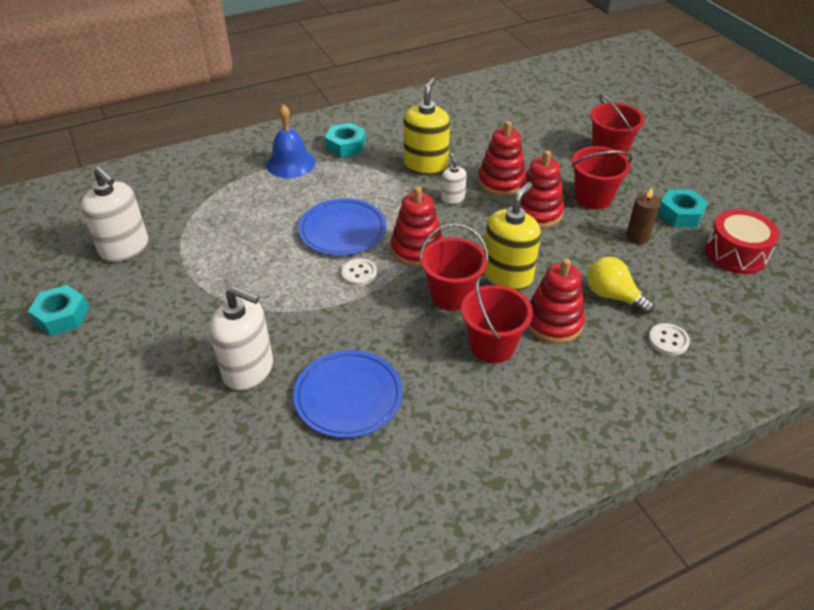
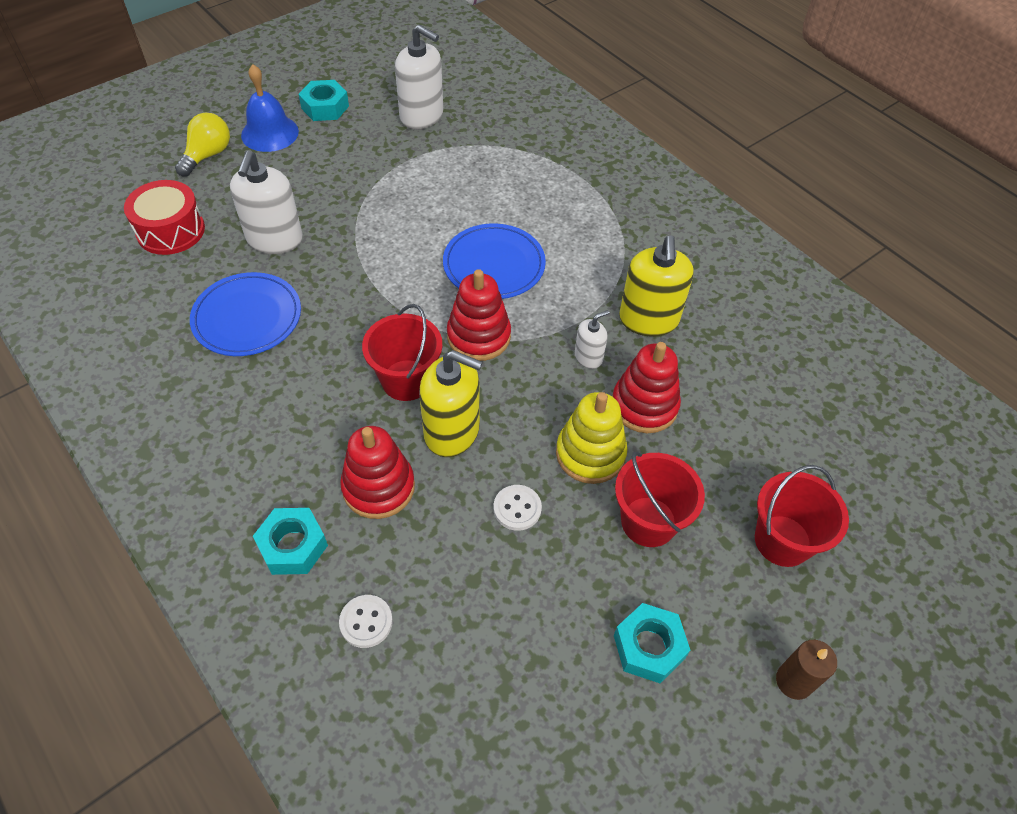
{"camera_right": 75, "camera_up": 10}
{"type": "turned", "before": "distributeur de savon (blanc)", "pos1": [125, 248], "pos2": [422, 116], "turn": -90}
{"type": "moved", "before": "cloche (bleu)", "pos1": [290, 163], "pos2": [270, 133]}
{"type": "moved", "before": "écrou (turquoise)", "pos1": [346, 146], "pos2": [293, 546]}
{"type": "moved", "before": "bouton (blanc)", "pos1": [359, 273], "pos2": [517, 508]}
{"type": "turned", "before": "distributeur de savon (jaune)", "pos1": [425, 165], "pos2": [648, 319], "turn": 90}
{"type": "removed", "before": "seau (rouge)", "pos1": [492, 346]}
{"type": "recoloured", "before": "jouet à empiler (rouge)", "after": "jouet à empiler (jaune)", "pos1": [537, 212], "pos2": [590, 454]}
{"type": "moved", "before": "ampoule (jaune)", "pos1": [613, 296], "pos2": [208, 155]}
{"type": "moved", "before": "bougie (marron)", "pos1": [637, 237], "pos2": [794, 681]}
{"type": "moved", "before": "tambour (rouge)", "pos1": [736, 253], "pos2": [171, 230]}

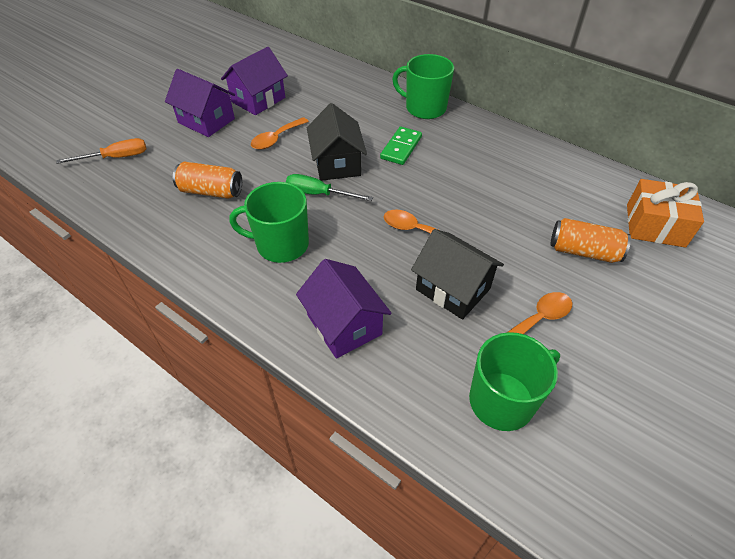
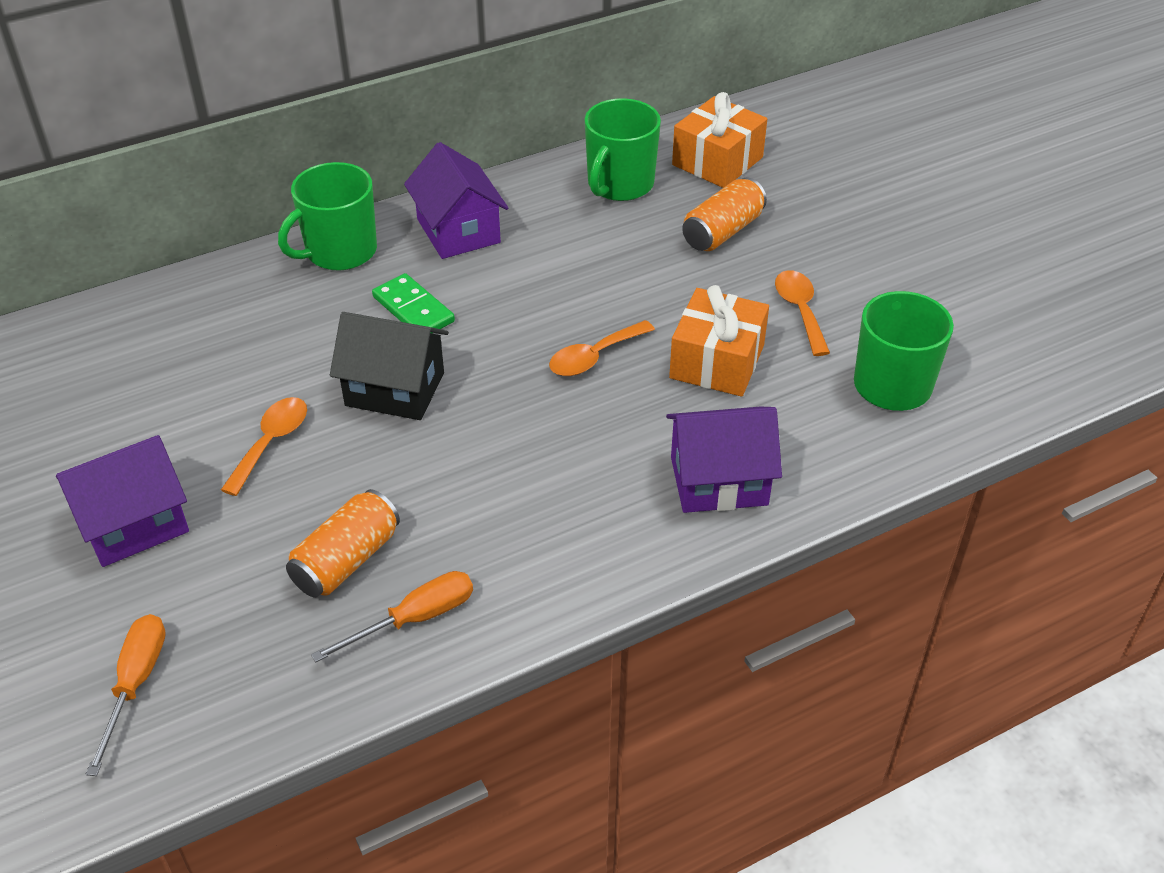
{"camera_right": -65, "camera_up": -5}
{"type": "moved", "before": "maison (violet)", "pos1": [258, 100], "pos2": [458, 231]}
{"type": "moved", "before": "tasse (vert)", "pos1": [281, 245], "pos2": [619, 184]}
{"type": "turned", "before": "cuillère (orange)", "pos1": [276, 139], "pos2": [271, 442], "turn": -135}
{"type": "removed", "before": "tournevis (vert)", "pos1": [318, 194]}
{"type": "replaced", "before": "maison (noir)", "after": "cadeau (orange)", "pos1": [453, 289], "pos2": [717, 361]}
{"type": "added", "after": "tournevis (orange)", "pos2": [414, 619]}

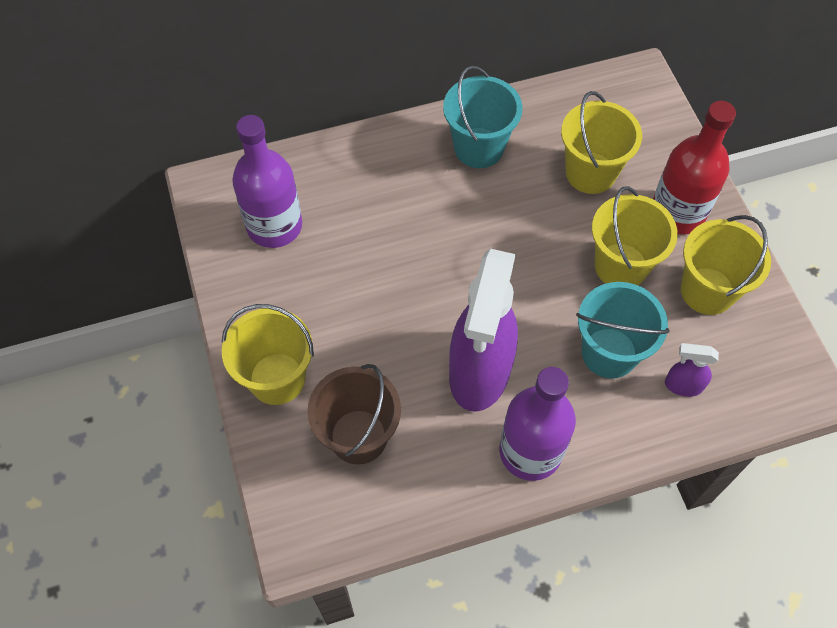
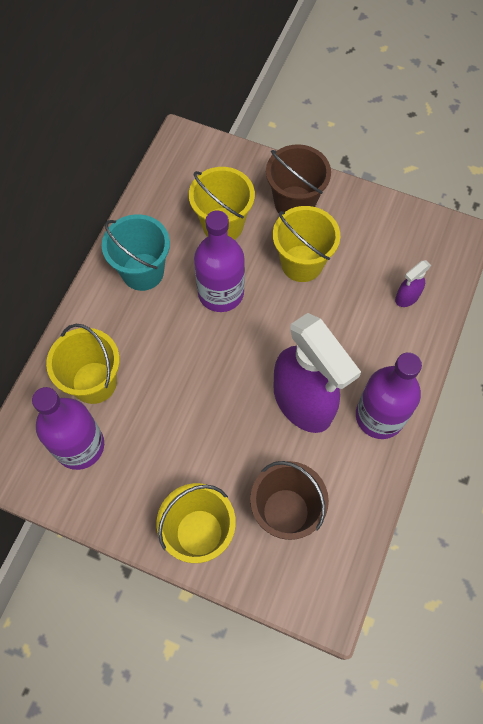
{"camera_right": -50, "camera_up": 5}
{"type": "removed", "before": "seau (turquoise)", "pos1": [609, 353]}
{"type": "replaced", "before": "bouteille (rouge)", "after": "seau (marron)", "pos1": [677, 213], "pos2": [294, 203]}
{"type": "moved", "before": "seau (jaune)", "pos1": [707, 291], "pos2": [94, 382]}
{"type": "added", "after": "bouteille (violet)", "pos2": [221, 293]}

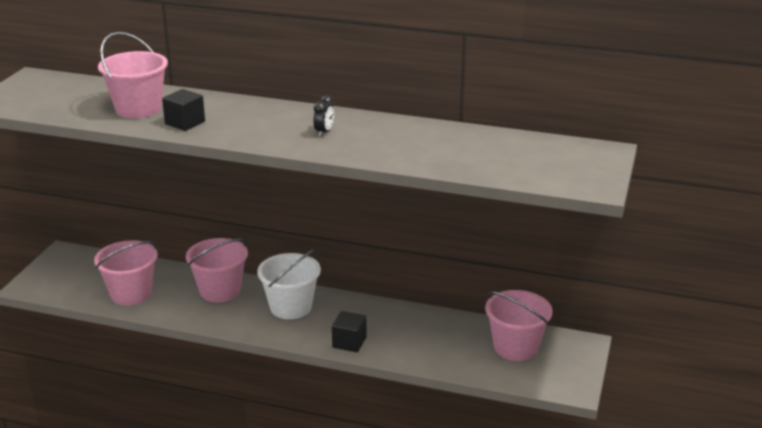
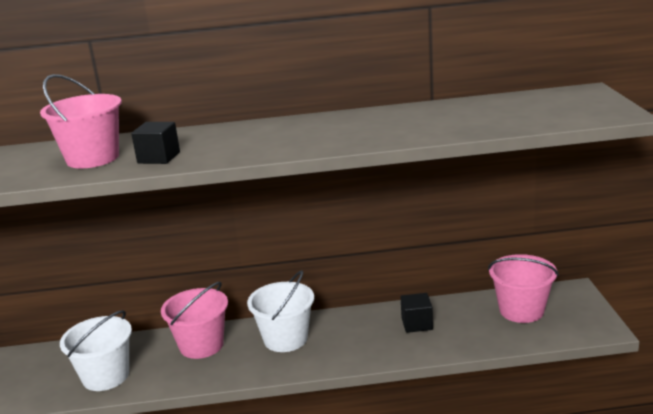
{"camera_right": -20, "camera_up": -5}
{"type": "recoloured", "before": "seau (rose)", "after": "seau (blanc)", "pos1": [131, 293], "pos2": [106, 376]}
{"type": "removed", "before": "réveil (noir)", "pos1": [324, 132]}
{"type": "moved", "before": "cube (noir)", "pos1": [349, 342], "pos2": [417, 324]}

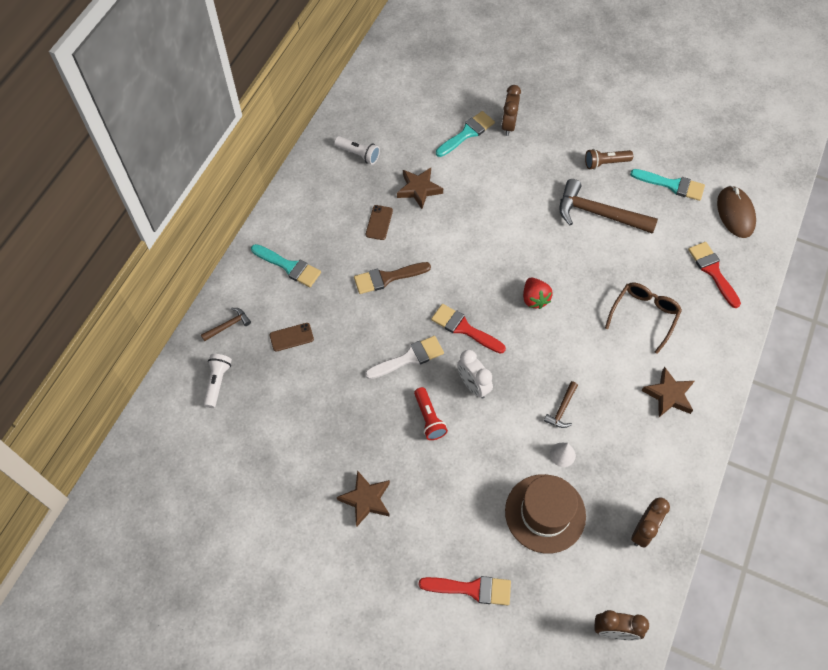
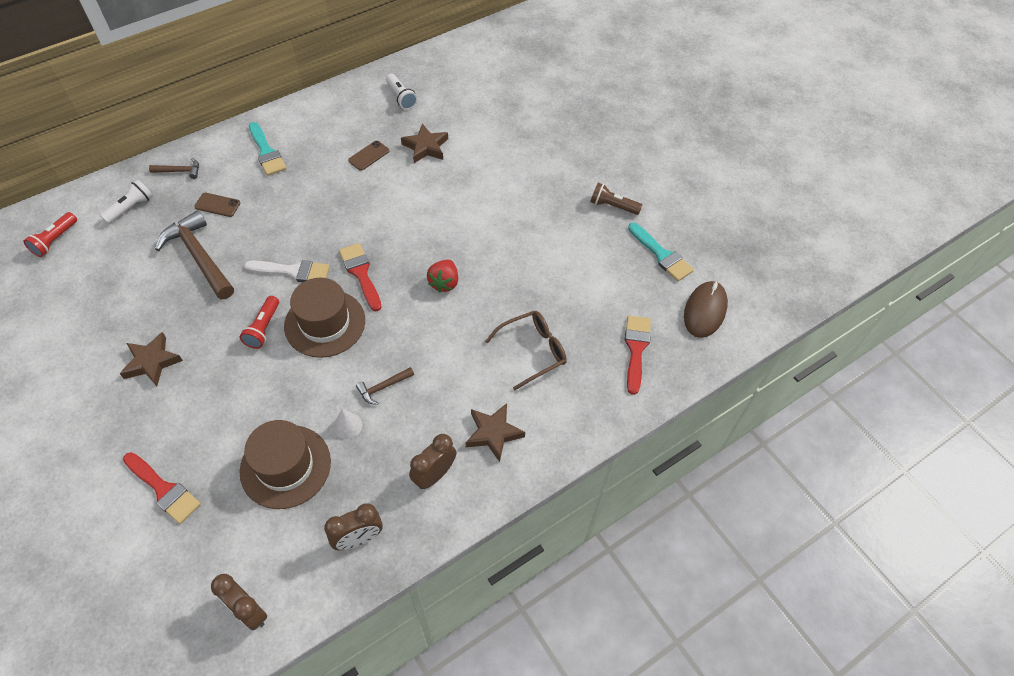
{"camera_right": 30, "camera_up": -5}
{"type": "removed", "before": "pinceau (marron)", "pos1": [387, 278]}
{"type": "removed", "before": "pinceau (turquoise)", "pos1": [467, 133]}
{"type": "replaced", "before": "réveil (blanc)", "after": "chapeau (marron)", "pos1": [473, 385], "pos2": [325, 323]}
{"type": "moved", "before": "réveil (marron)", "pos1": [508, 125], "pos2": [434, 475]}
{"type": "moved", "before": "marteau (marron)", "pos1": [598, 214], "pos2": [199, 256]}
{"type": "added", "after": "lampe de poche (rouge)", "pos2": [55, 240]}

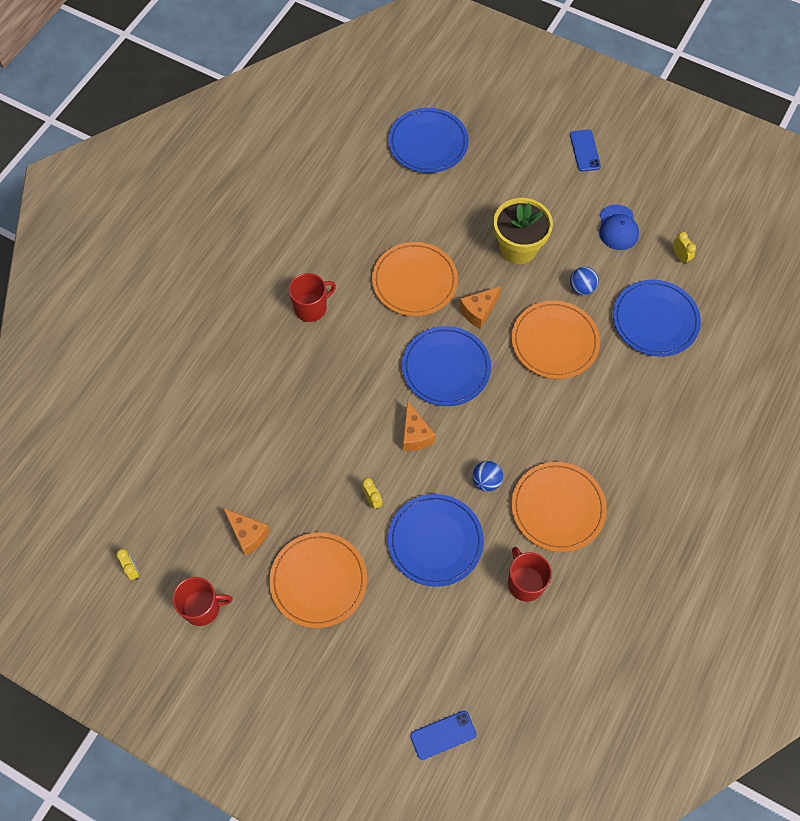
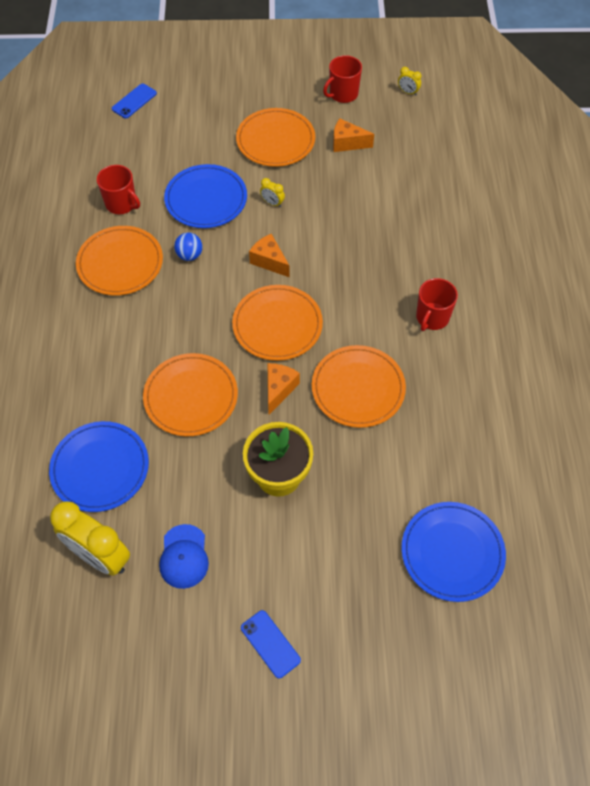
{"camera_right": 150, "camera_up": -5}
{"type": "recoloured", "before": "assiette (bleu)", "after": "assiette (orange)", "pos1": [446, 368], "pos2": [277, 325]}
{"type": "removed", "before": "balle (bleu)", "pos1": [581, 288]}
{"type": "turned", "before": "casquette (bleu)", "pos1": [618, 228], "pos2": [184, 556], "turn": -150}
{"type": "resized", "before": "réveil (jaune)", "pos1": [680, 256], "pos2": [100, 556], "scale": 2.43}

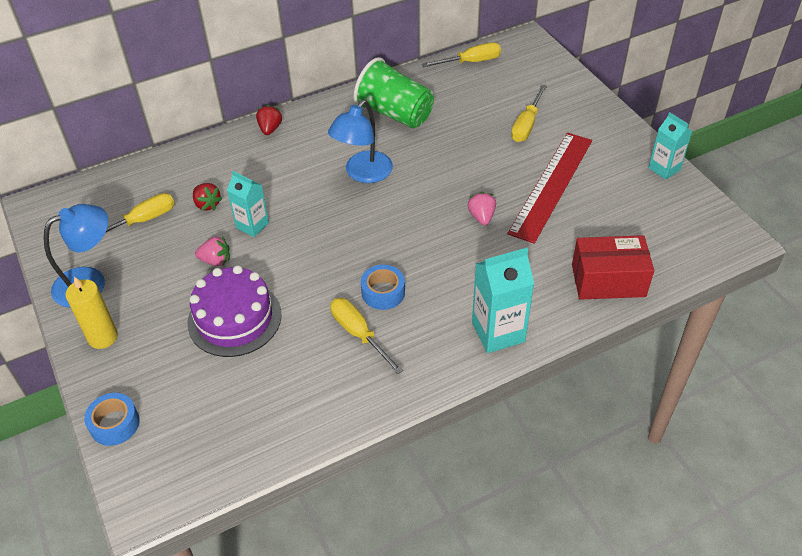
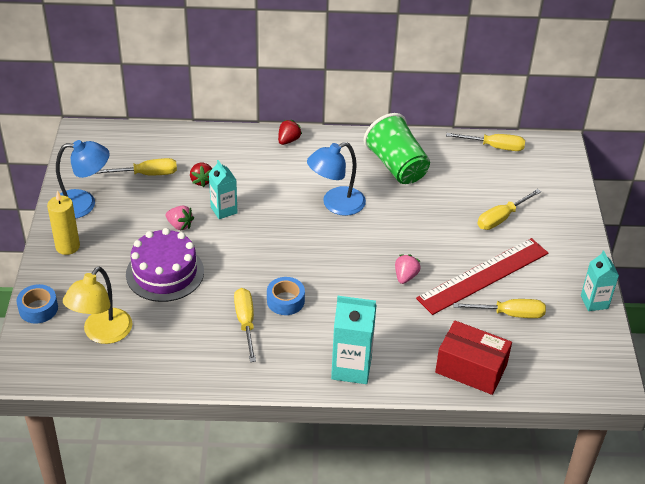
{"camera_right": 25, "camera_up": -5}
{"type": "added", "after": "lampe (jaune)", "pos2": [102, 333]}
{"type": "added", "after": "tournevis (jaune)", "pos2": [509, 314]}

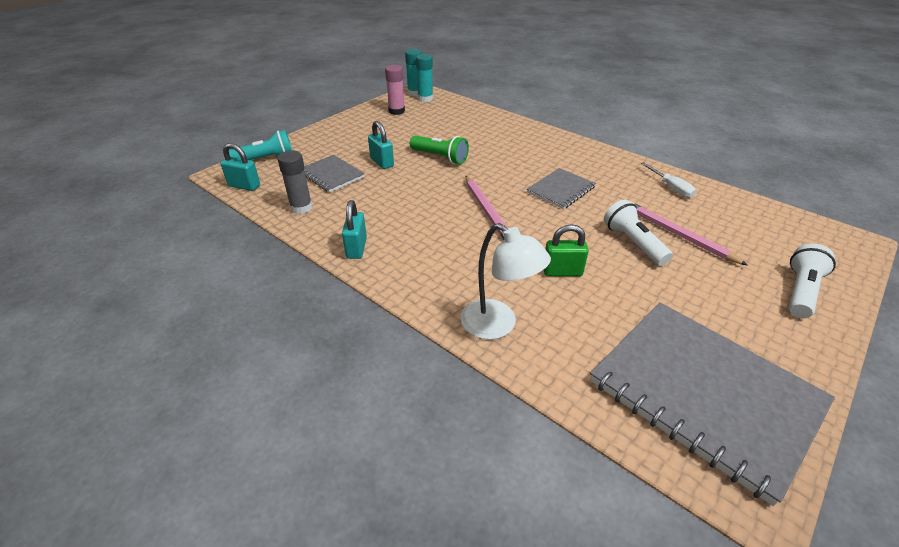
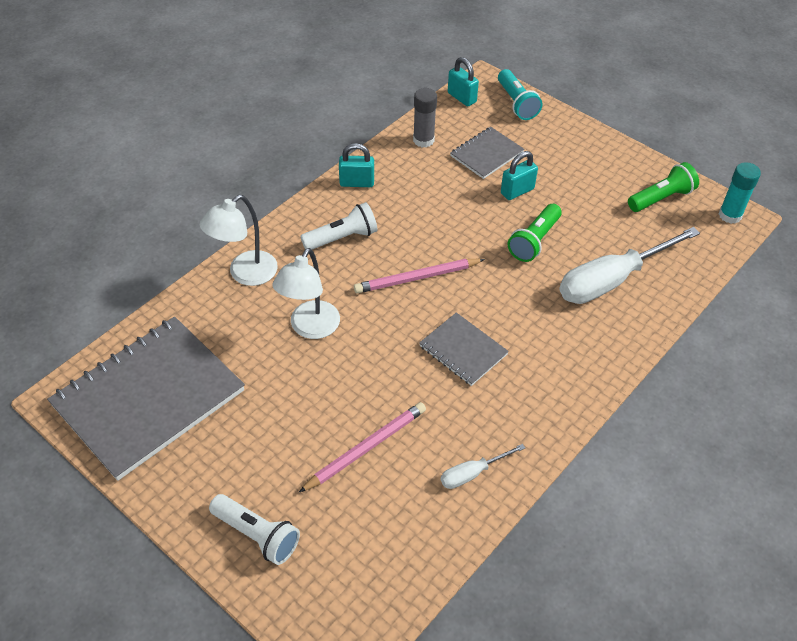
{"camera_right": 90, "camera_up": 10}
{"type": "turned", "before": "cadenas (turquoise)", "pos1": [244, 186], "pos2": [462, 97], "turn": -60}
{"type": "replaced", "before": "bâton de colle (rose)", "after": "lampe de poche (vert)", "pos1": [396, 111], "pos2": [661, 198]}
{"type": "removed", "before": "bâton de colle (turquoise)", "pos1": [425, 98]}
{"type": "replaced", "before": "cadenas (vert)", "after": "lampe (blanc)", "pos1": [562, 271], "pos2": [310, 328]}
{"type": "moved", "before": "lampe de poche (blanc)", "pos1": [633, 243], "pos2": [342, 238]}
{"type": "added", "after": "tournevis (blanc)", "pos2": [612, 280]}

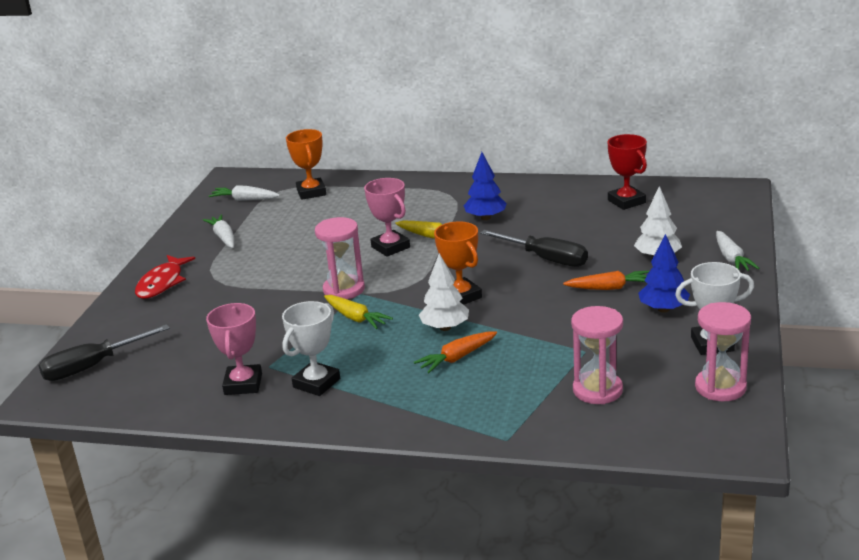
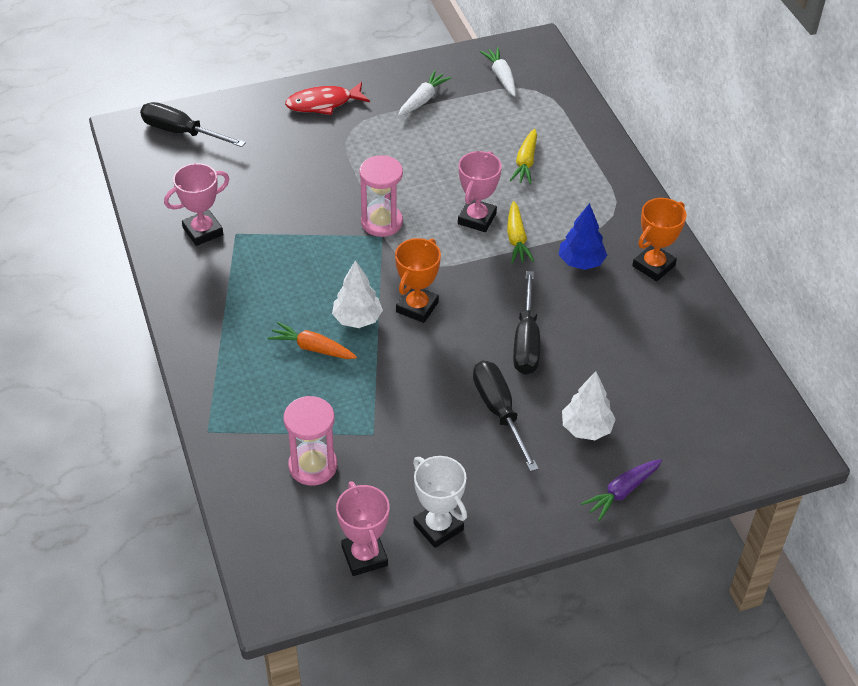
{"camera_right": 55, "camera_up": 20}
{"type": "removed", "before": "trophée (blanc)", "pos1": [316, 383]}
{"type": "moved", "before": "trophée (orange)", "pos1": [311, 192], "pos2": [653, 266]}
{"type": "moved", "before": "carotte (jaune)", "pos1": [356, 318], "pos2": [525, 163]}
{"type": "replaced", "before": "carotte (orange)", "after": "tournevis (noir)", "pos1": [610, 288], "pos2": [499, 412]}
{"type": "removed", "before": "trophée (rouge)", "pos1": [626, 201]}
{"type": "removed", "before": "arbre (bleu)", "pos1": [663, 309]}
{"type": "replaced", "before": "sablier (rose)", "after": "trophée (rose)", "pos1": [720, 387], "pos2": [364, 556]}
{"type": "recoloured", "before": "carotte (blanc)", "after": "carotte (violet)", "pos1": [731, 259], "pos2": [622, 492]}

